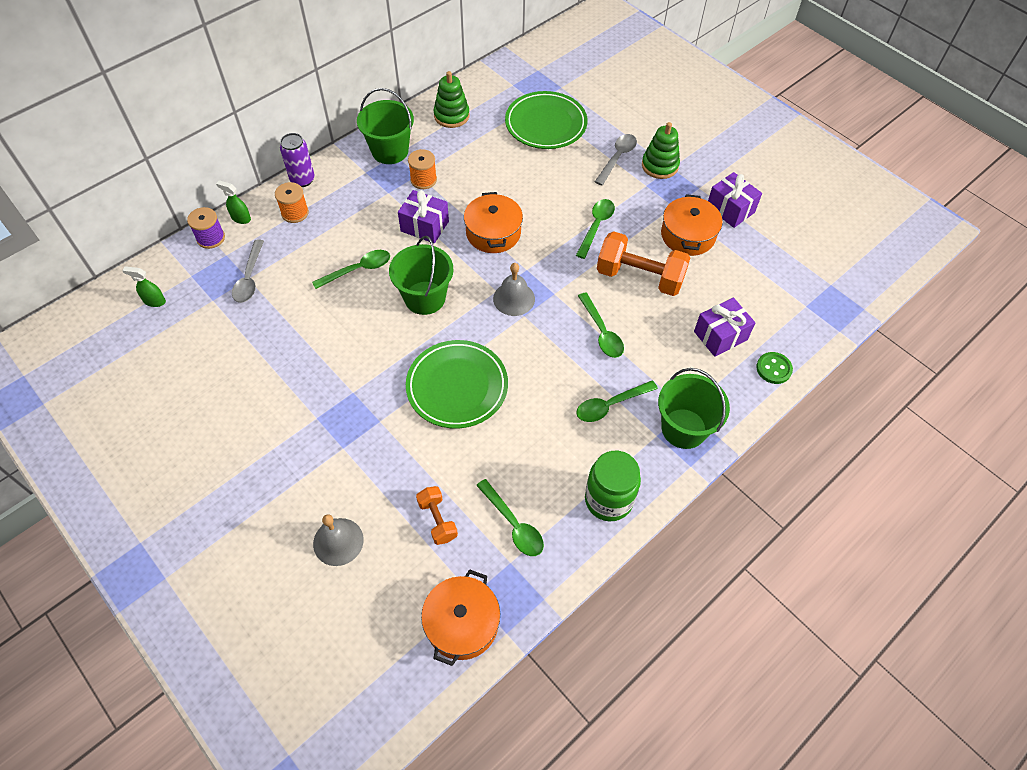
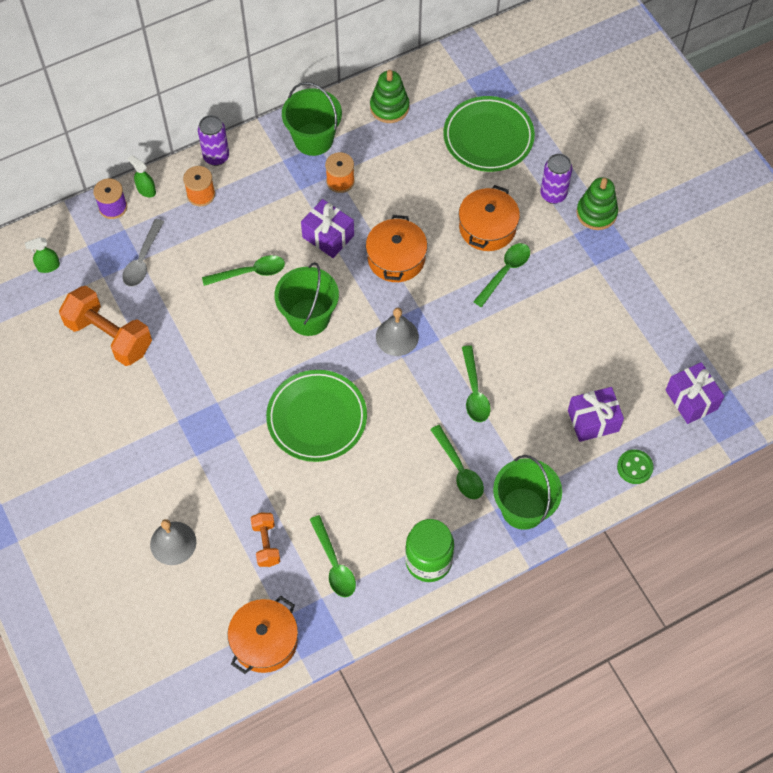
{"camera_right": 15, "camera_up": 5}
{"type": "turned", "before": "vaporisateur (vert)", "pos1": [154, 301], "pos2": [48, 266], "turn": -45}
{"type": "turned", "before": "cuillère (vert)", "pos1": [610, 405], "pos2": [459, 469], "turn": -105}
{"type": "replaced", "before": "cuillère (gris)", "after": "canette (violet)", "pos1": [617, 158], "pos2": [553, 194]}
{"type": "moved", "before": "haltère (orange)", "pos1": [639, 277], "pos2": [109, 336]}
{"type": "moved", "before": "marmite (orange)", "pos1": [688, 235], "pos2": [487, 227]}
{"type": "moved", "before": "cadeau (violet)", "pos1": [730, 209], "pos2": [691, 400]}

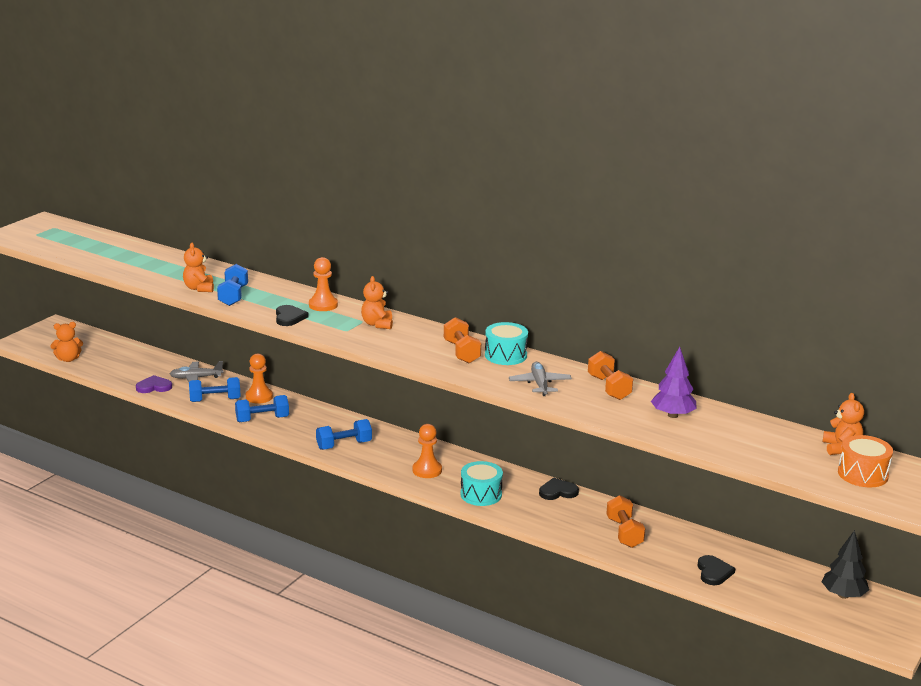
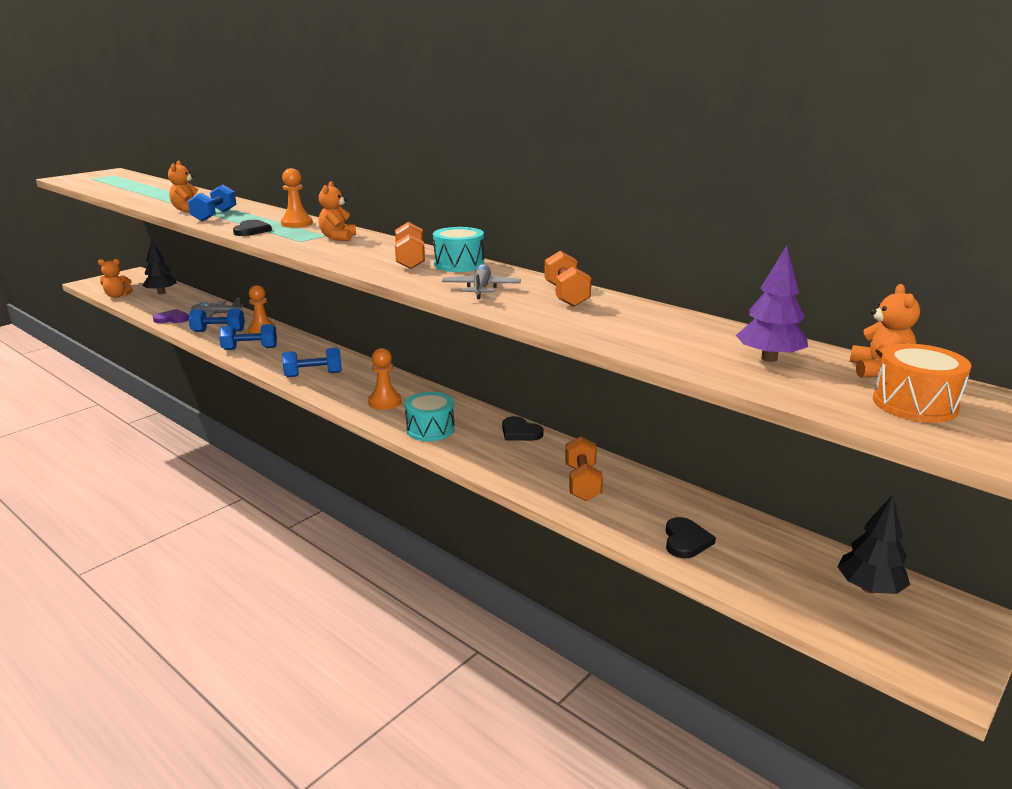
{"camera_right": 10, "camera_up": 0}
{"type": "turned", "before": "cœur (noir)", "pos1": [558, 491], "pos2": [520, 432], "turn": -135}
{"type": "moved", "before": "arbre (violet)", "pos1": [673, 415], "pos2": [769, 358]}
{"type": "added", "after": "arbre (noir)", "pos2": [161, 293]}

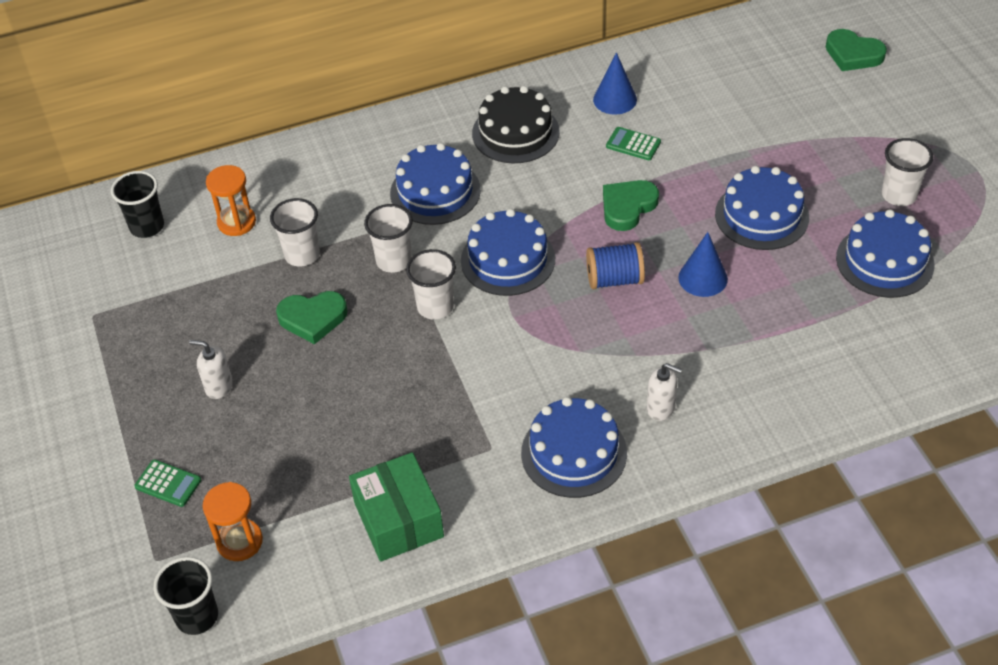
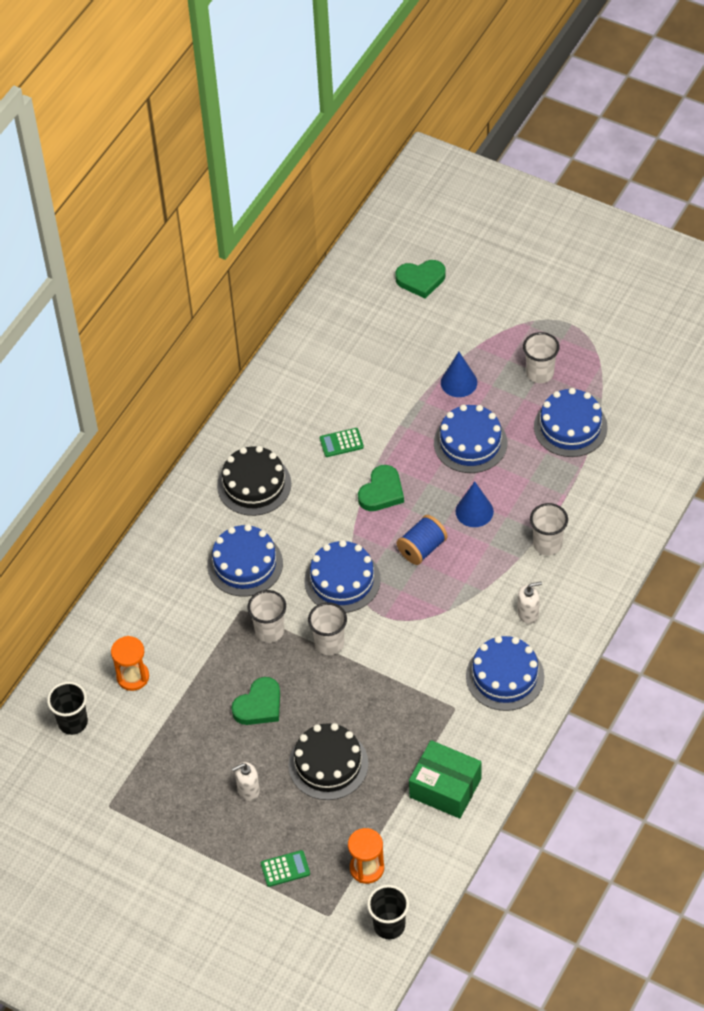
{"camera_right": -40, "camera_up": 5}
{"type": "moved", "before": "gobelet (blanc)", "pos1": [302, 255], "pos2": [547, 544]}
{"type": "moved", "before": "cône (bleu)", "pos1": [615, 99], "pos2": [459, 382]}
{"type": "turned", "before": "cœur (vert)", "pos1": [627, 207], "pos2": [381, 492], "turn": -150}
{"type": "added", "after": "gâteau (noir)", "pos2": [328, 764]}

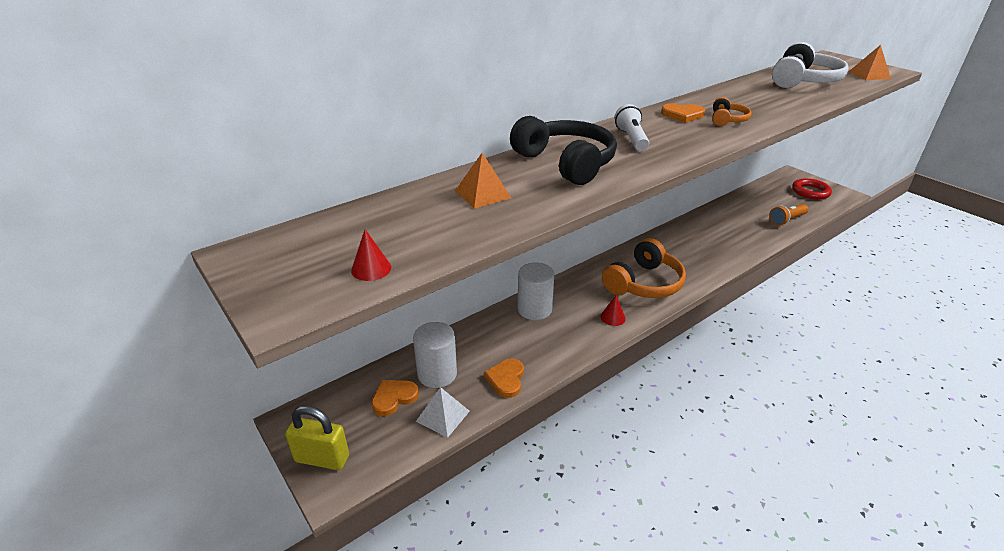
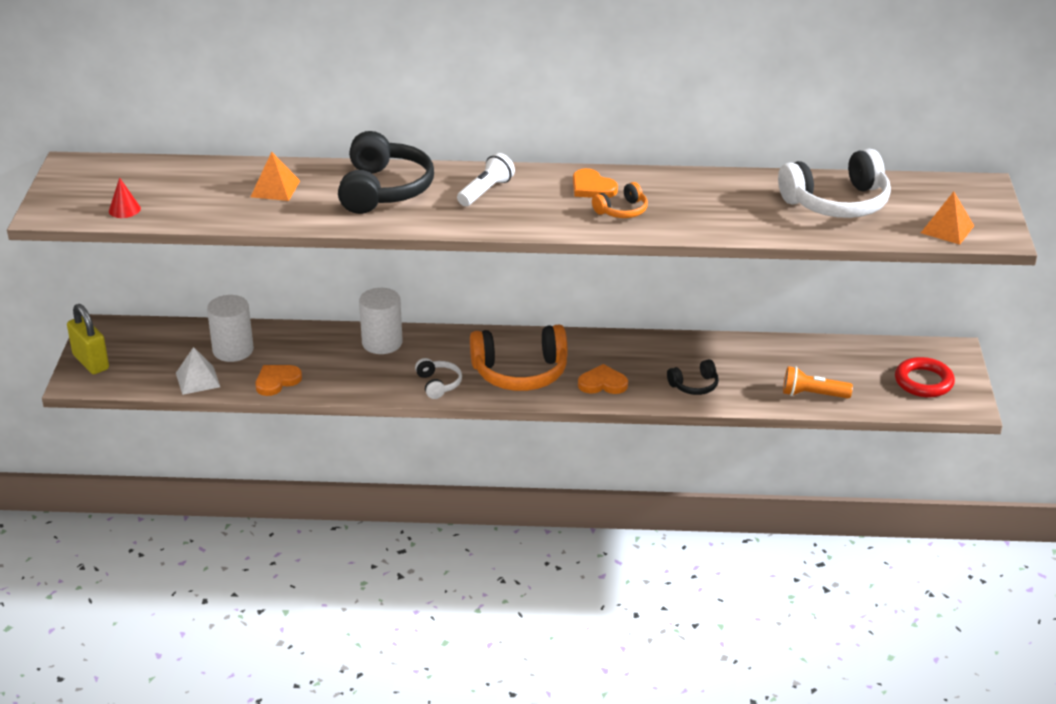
{"camera_right": 40, "camera_up": 0}
{"type": "moved", "before": "cœur (orange)", "pos1": [394, 398], "pos2": [602, 383]}
{"type": "replaced", "before": "cône (rouge)", "after": "casque audio (blanc)", "pos1": [612, 317], "pos2": [438, 384]}
{"type": "added", "after": "casque audio (noir)", "pos2": [694, 385]}

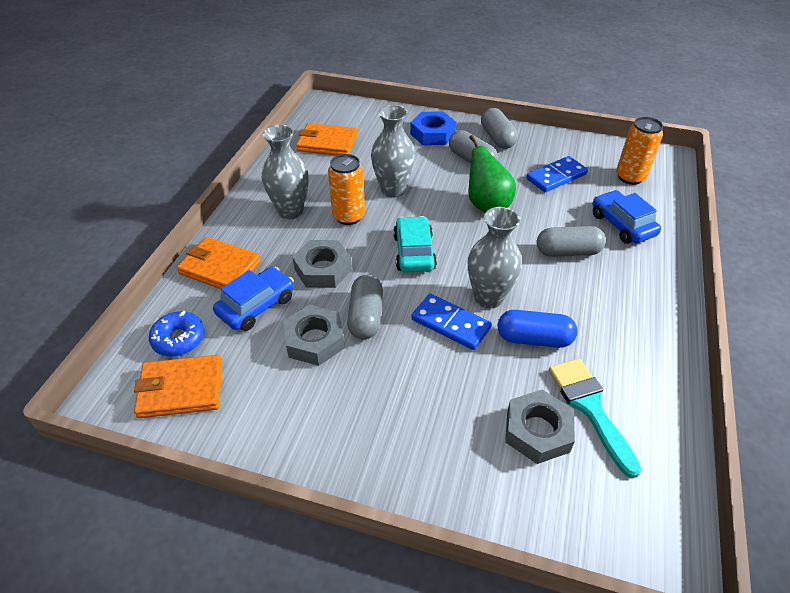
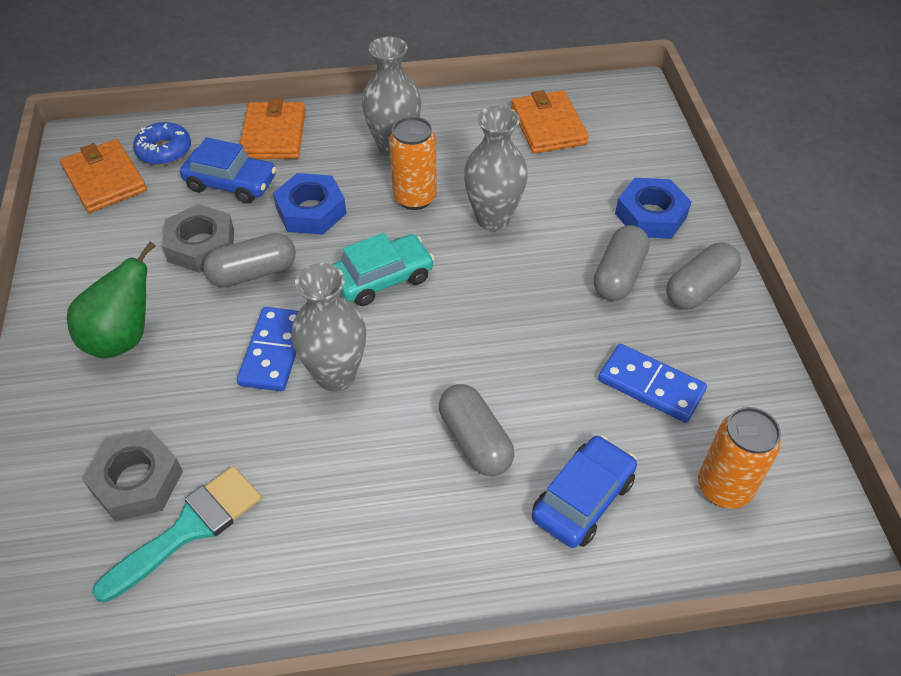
{"camera_right": 65, "camera_up": 5}
{"type": "recoloured", "before": "écrou (gris)", "after": "écrou (bleu)", "pos1": [323, 269], "pos2": [311, 211]}
{"type": "moved", "before": "poire (vert)", "pos1": [486, 205], "pos2": [123, 338]}
{"type": "removed", "before": "gélule (bleu)", "pos1": [534, 339]}

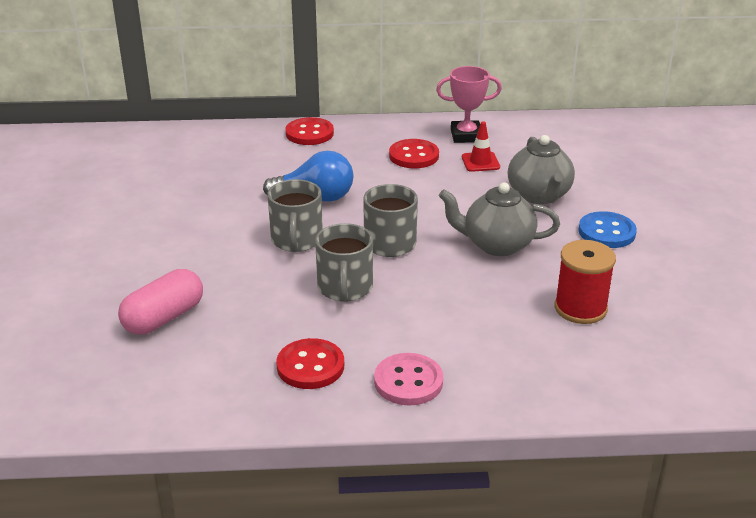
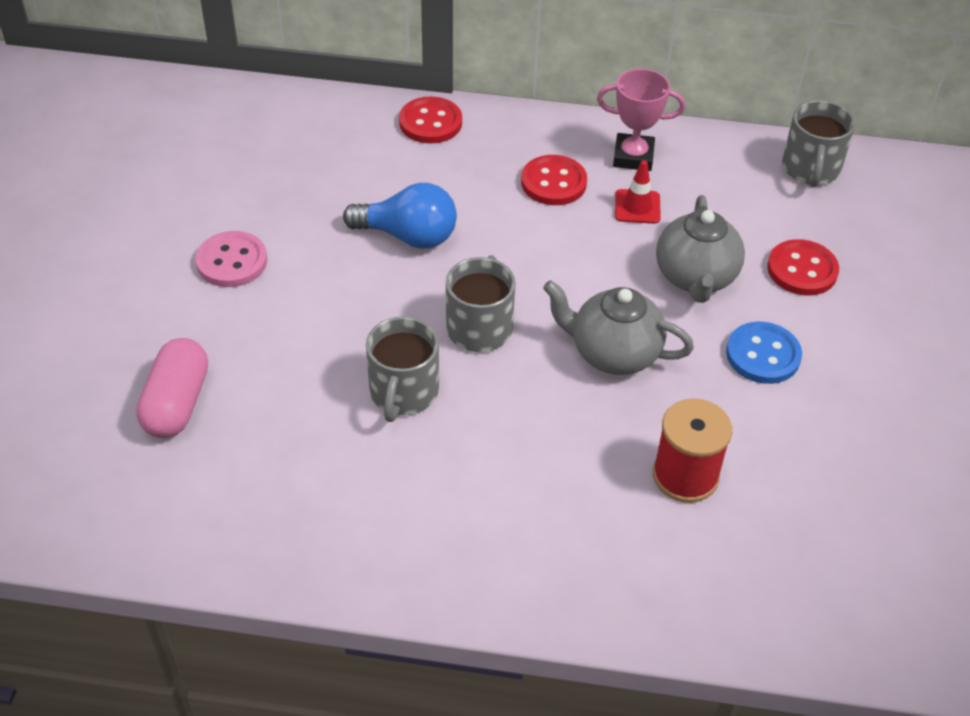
{"camera_right": 10, "camera_up": 15}
{"type": "turned", "before": "gélule (rose)", "pos1": [164, 318], "pos2": [177, 403], "turn": -45}
{"type": "moved", "before": "tasse (gris)", "pos1": [296, 240], "pos2": [810, 169]}
{"type": "moved", "before": "bouton (rouge)", "pos1": [310, 366], "pos2": [802, 270]}
{"type": "moved", "before": "bouton (rose)", "pos1": [408, 381], "pos2": [232, 261]}

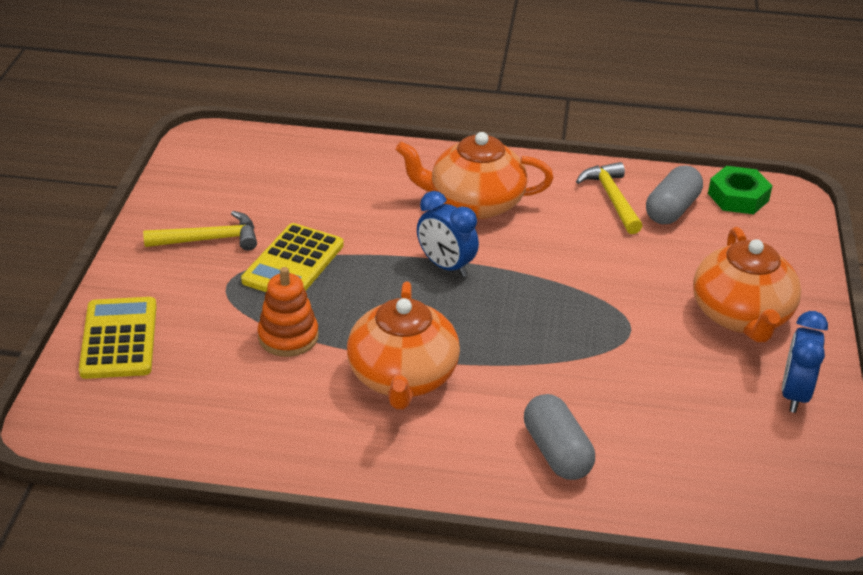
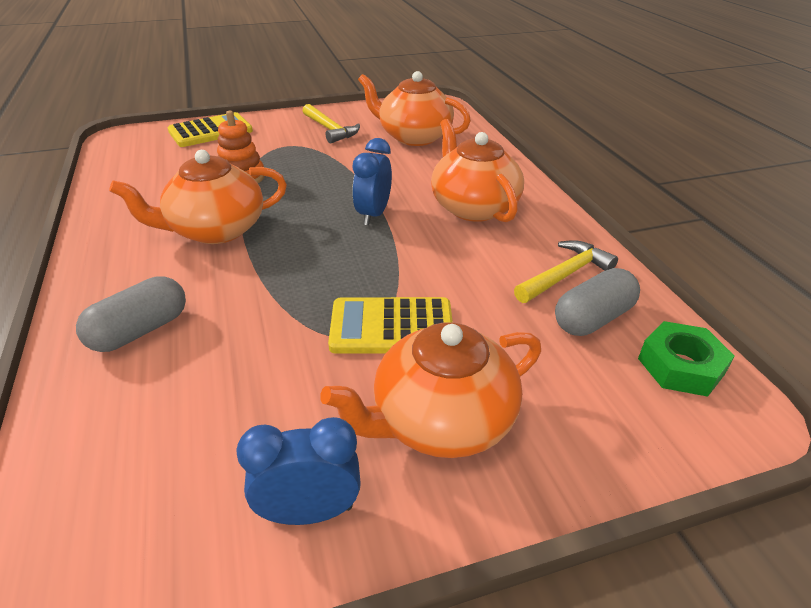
{"camera_right": 65, "camera_up": 0}
{"type": "moved", "before": "calculatrice (jaune)", "pos1": [293, 263], "pos2": [391, 327]}
{"type": "turned", "before": "gélule (gris)", "pos1": [672, 209], "pos2": [592, 318], "turn": -45}
{"type": "added", "after": "théière (orange)", "pos2": [413, 137]}

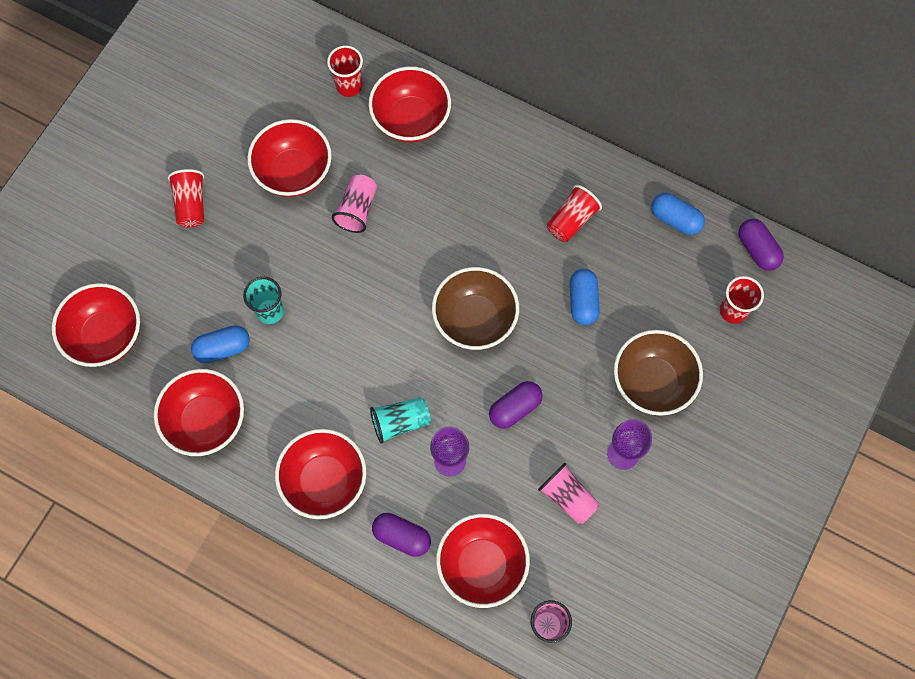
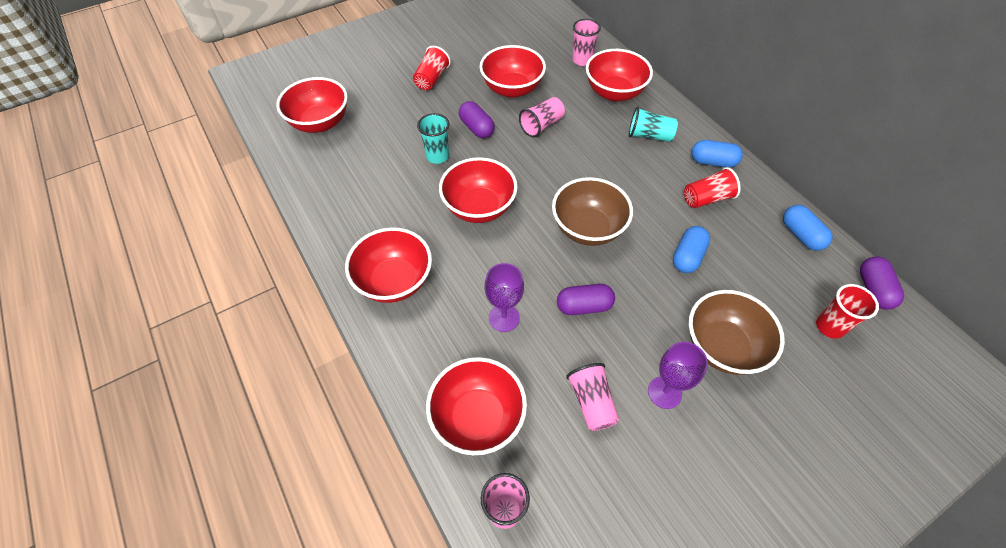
{"camera_right": 30, "camera_up": -15}
{"type": "moved", "before": "bol (rouge)", "pos1": [206, 421], "pos2": [479, 207]}
{"type": "moved", "before": "gélule (bleu)", "pos1": [223, 348], "pos2": [713, 162]}
{"type": "recoloured", "before": "gobelet (rouge)", "after": "gobelet (rose)", "pos1": [349, 86], "pos2": [582, 60]}
{"type": "moved", "before": "gobelet (turquoise)", "pos1": [400, 422], "pos2": [649, 135]}
{"type": "moved", "before": "gélule (violet)", "pos1": [402, 536], "pos2": [476, 128]}

